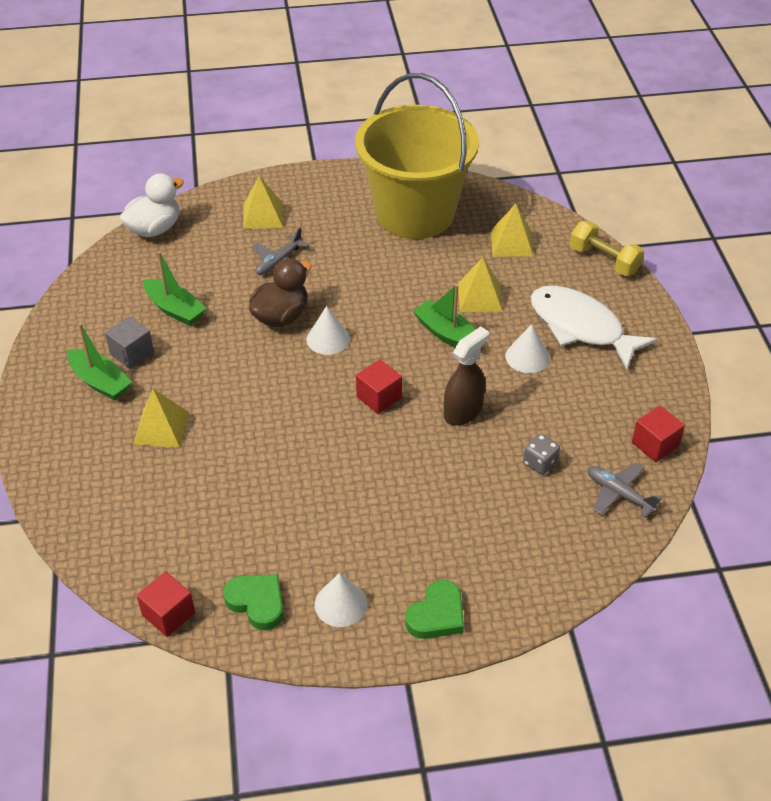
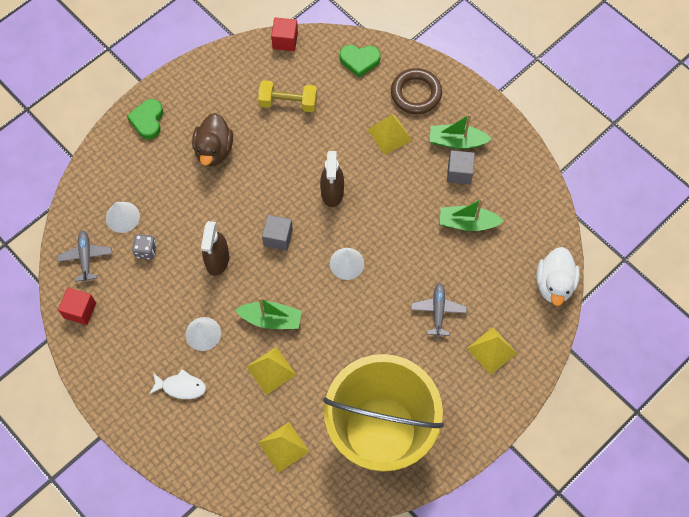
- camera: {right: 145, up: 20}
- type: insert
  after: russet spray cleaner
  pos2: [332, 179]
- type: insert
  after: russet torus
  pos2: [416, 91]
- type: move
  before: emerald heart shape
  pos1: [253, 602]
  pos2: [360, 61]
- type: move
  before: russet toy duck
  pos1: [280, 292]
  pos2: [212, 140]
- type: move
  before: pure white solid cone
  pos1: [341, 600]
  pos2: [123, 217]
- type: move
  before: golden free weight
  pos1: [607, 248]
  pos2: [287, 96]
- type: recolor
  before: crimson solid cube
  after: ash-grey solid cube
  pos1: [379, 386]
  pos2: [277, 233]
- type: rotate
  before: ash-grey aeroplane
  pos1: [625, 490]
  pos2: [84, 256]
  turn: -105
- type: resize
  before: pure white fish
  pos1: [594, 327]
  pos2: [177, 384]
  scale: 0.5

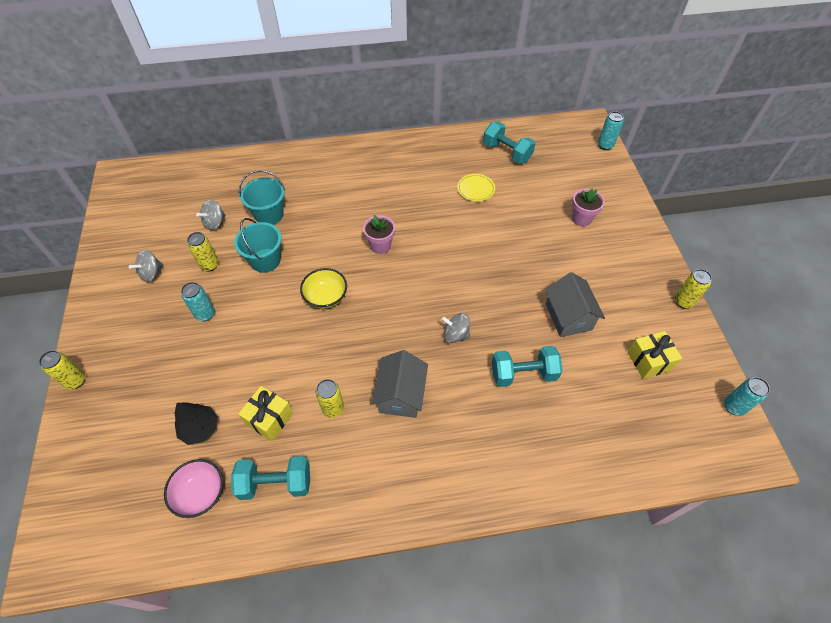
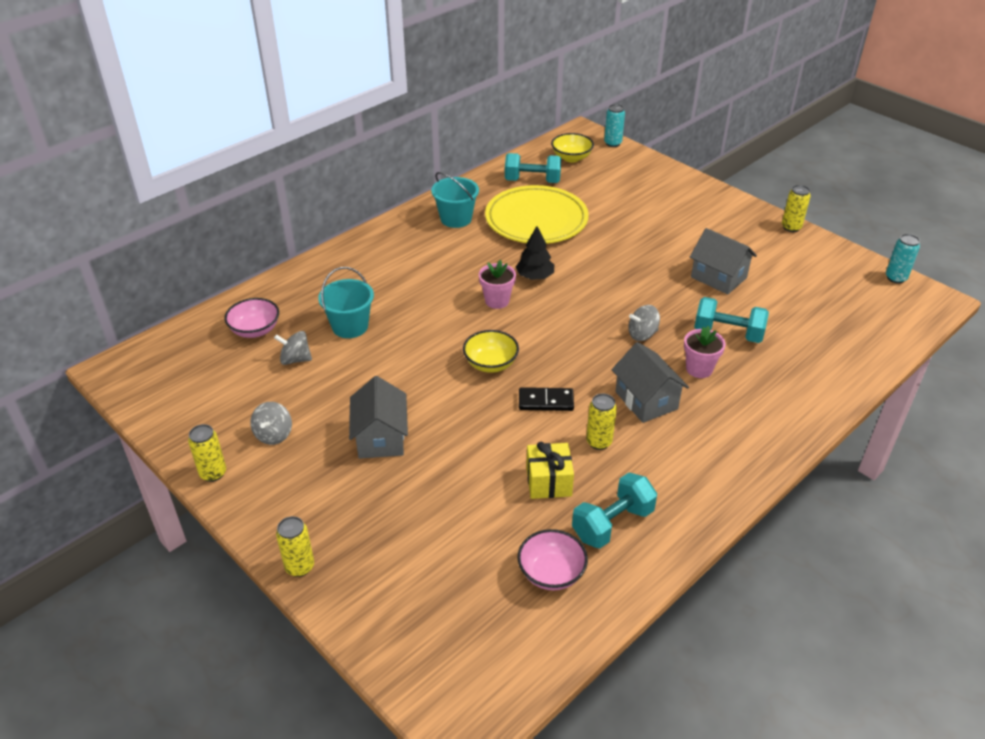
- camera: {right: -35, up: -15}
- type: delete
  before: golden gift
  pos1: [654, 355]
- type: insert
  after: rose-pink serving bowl
  pos2: [251, 318]
- type: insert
  after: ebony domino tile
  pos2: [546, 399]
- type: insert
  after: golden serving bowl
  pos2: [572, 148]
- type: move
  before: ebony tree
  pos1: [196, 423]
  pos2: [535, 253]
- type: move
  before: golden can
  pos1: [202, 252]
  pos2: [207, 453]
- type: move
  before: teal sand bucket
  pos1: [258, 245]
  pos2: [455, 200]
- type: move
  before: rose-pink plant pot
  pos1: [588, 207]
  pos2: [705, 352]
- type: replace
  before: teal can
  after: ash-grey house
  pos1: [198, 301]
  pos2: [378, 417]
- type: rotate
  before: ash-grey spinning top
  pos1: [211, 215]
  pos2: [293, 348]
  turn: 90
- type: rotate
  before: teal free weight
  pos1: [527, 366]
  pos2: [731, 320]
  turn: 60
- type: resize
  before: golden dinner plate
  pos1: [476, 188]
  pos2: [537, 214]
  scale: 2.37

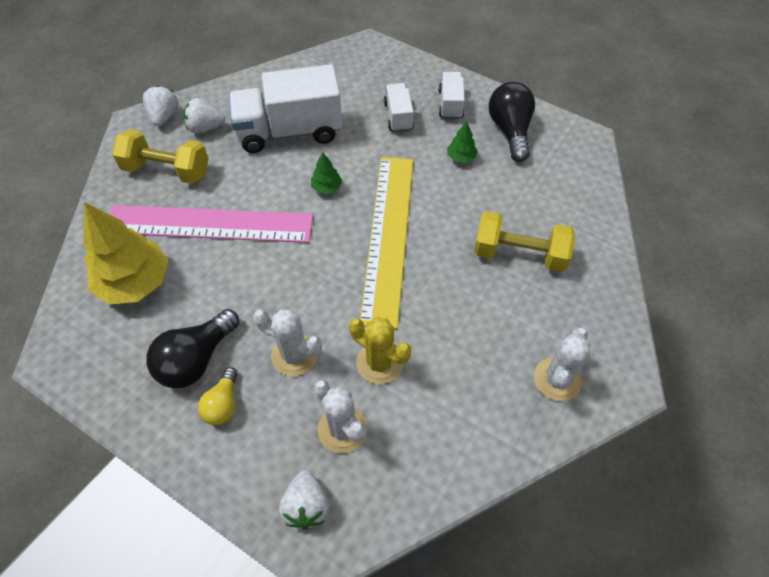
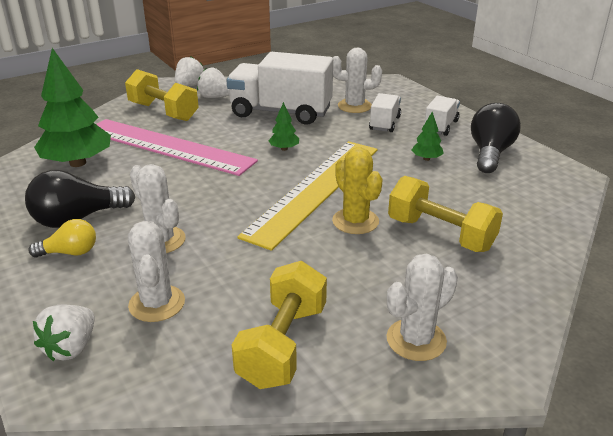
- camera: {right: 25, up: -25}
- type: insert
  after: golden free weight
  pos2: [279, 325]
- type: insert
  after: pure white prickly plant
  pos2: [357, 80]
- type: move
  before: golden prickly plant
  pos1: [380, 350]
  pos2: [357, 190]
- type: recolor
  before: golden tree
  after: emerald tree
  pos1: [125, 253]
  pos2: [72, 107]
- type: rotate
  before: golden bulb
  pos1: [218, 396]
  pos2: [62, 238]
  turn: -135

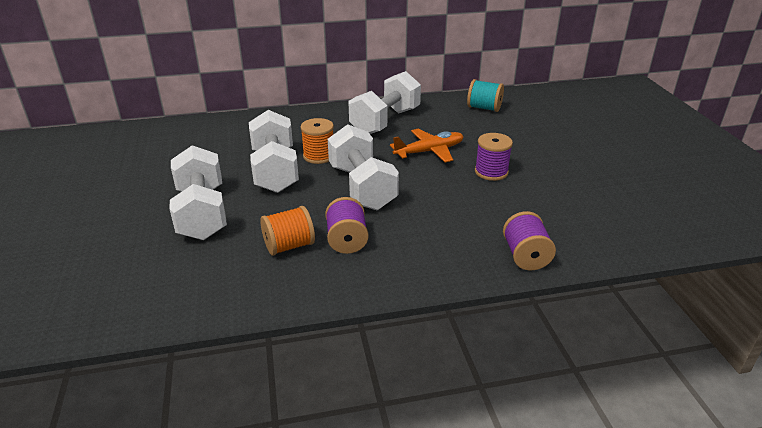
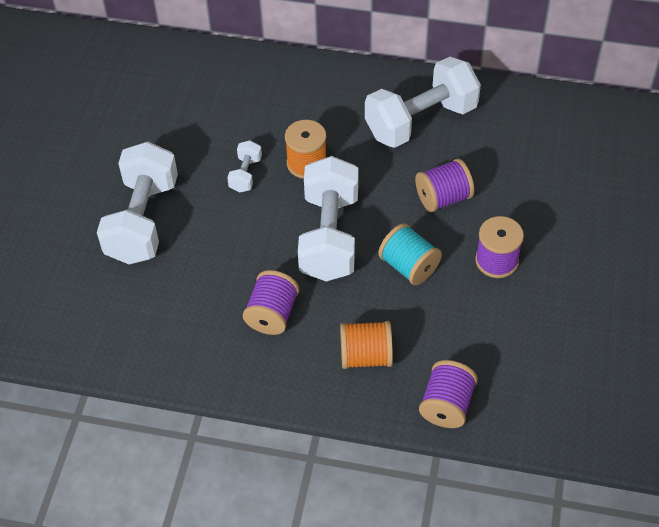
- camera: {right: 25, up: 20}
- type: move
  before: orange spool
  pos1: [287, 231]
  pos2: [366, 345]
- type: move
  before: teal spool
  pos1: [485, 95]
  pos2: [410, 254]
- type: replace
  before: orange aeroplane
  after: violet spool
  pos1: [427, 145]
  pos2: [444, 185]
- type: resize
  before: pure white free weight
  pos1: [274, 151]
  pos2: [244, 166]
  scale: 0.45

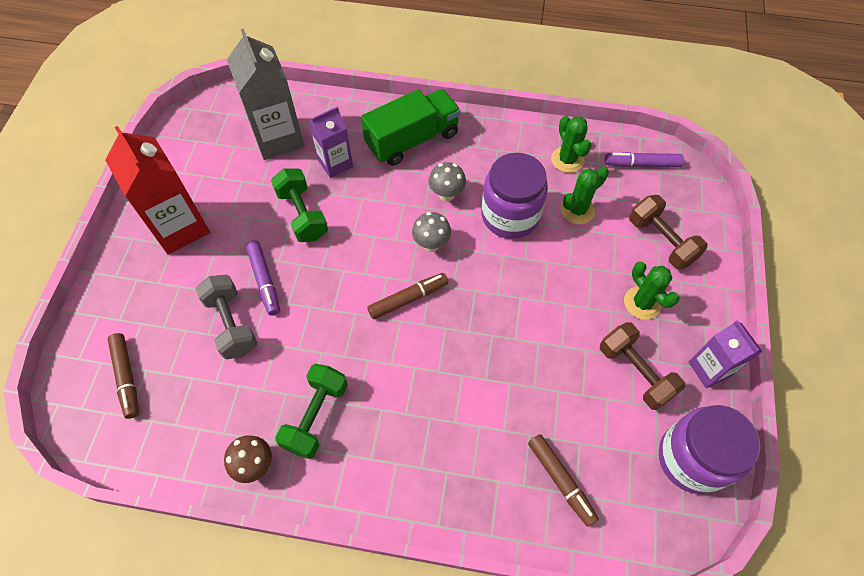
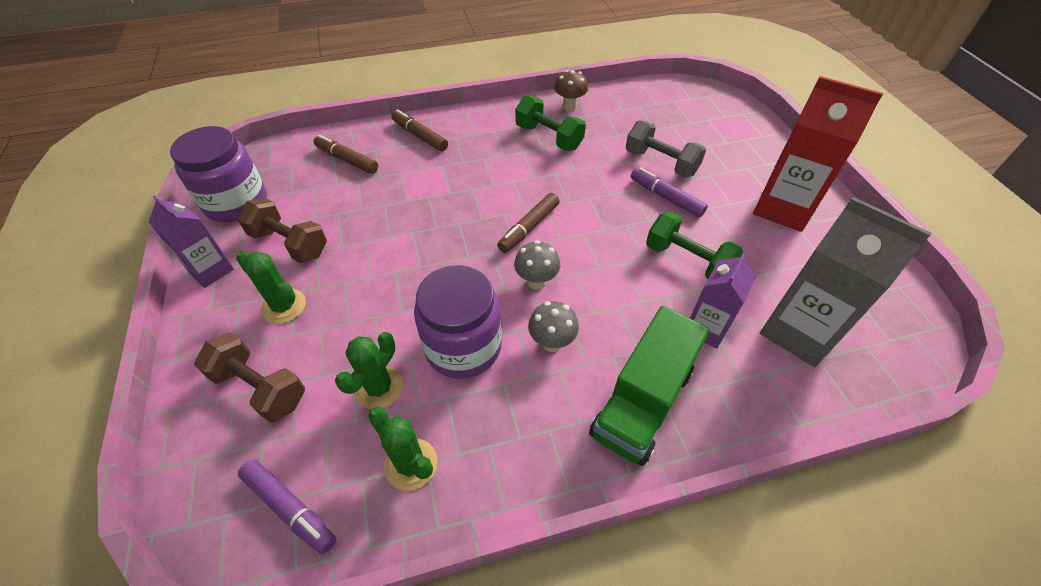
- camera: {right: 155, up: -10}
- type: move
  before: russet marker
  pos1: [123, 376]
  pos2: [419, 130]
- type: rotate
  before: emerald free weight
  pos1: [311, 411]
  pos2: [550, 122]
  turn: -45
- type: rotate
  before: violet marker
  pos1: [644, 159]
  pos2: [287, 506]
  turn: 60

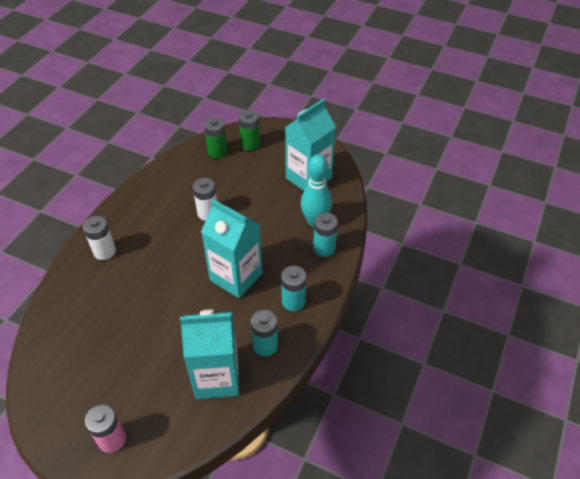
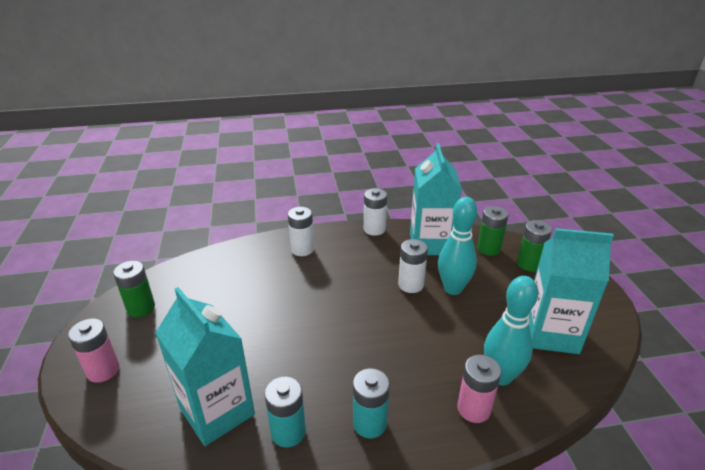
- camera: {right: 55, up: -15}
- type: insert
  after: emerald power cell
  pos2: [134, 289]
- type: insert
  after: pure white power cell
  pos2: [375, 212]
- type: insert
  after: teal tenpin
  pos2: [457, 246]
- type: move
  before: teal milk carton
  pos1: [231, 248]
  pos2: [436, 199]
- type: recolor
  before: teal power cell
  after: rose-pink power cell
  pos1: [325, 235]
  pos2: [479, 389]

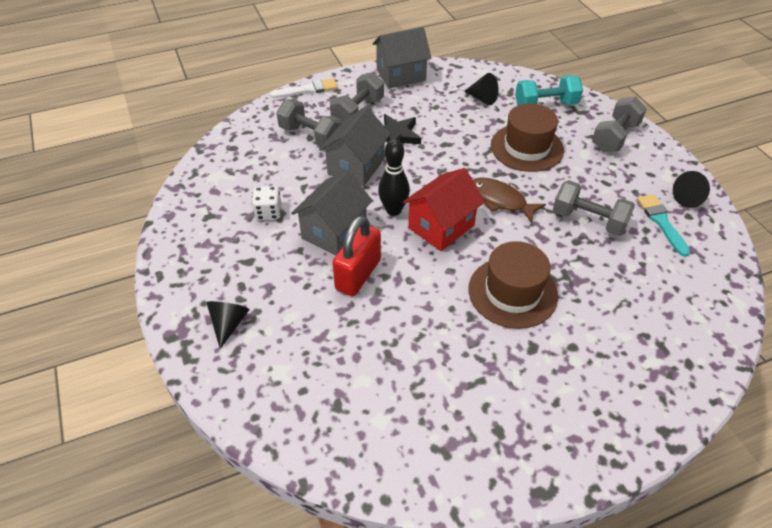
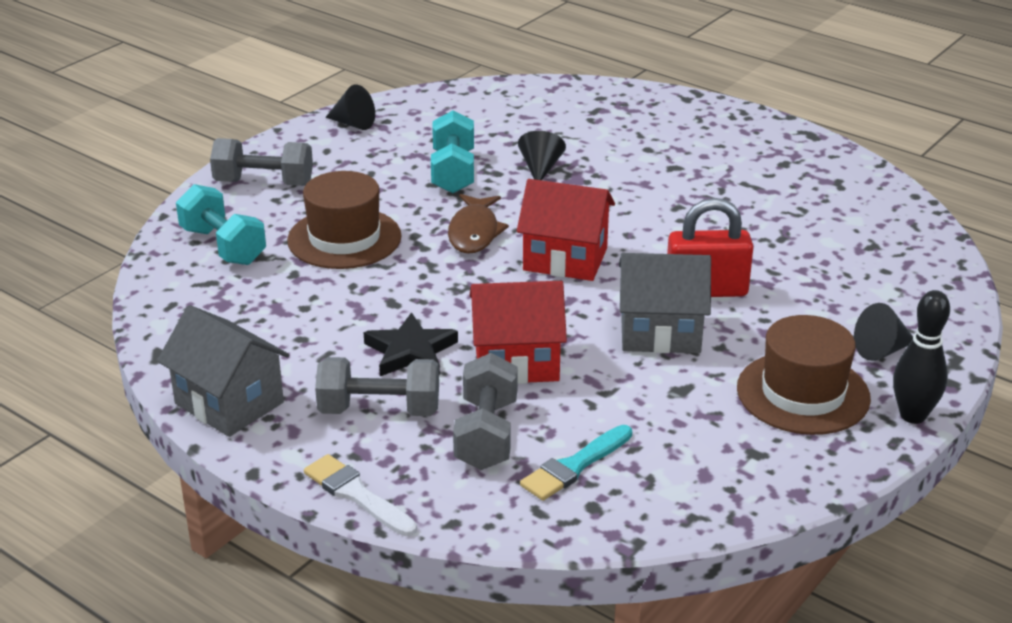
- camera: {right: -120, up: -15}
- type: delete
  before: pure white dice
  pos1: [266, 203]
- type: move
  before: ebony tenpin
  pos1: [394, 177]
  pos2: [921, 357]
- type: move
  before: ebony solid cone
  pos1: [481, 89]
  pos2: [542, 155]
- type: move
  before: russet hat
  pos1: [513, 285]
  pos2: [804, 375]
- type: move
  before: teal brush
  pos1: [663, 225]
  pos2: [576, 463]
- type: recolor
  before: ash-grey house
  after: crimson house
  pos1: [355, 146]
  pos2: [518, 332]
- type: recolor
  before: ash-grey free weight
  after: teal free weight
  pos1: [594, 208]
  pos2: [452, 151]

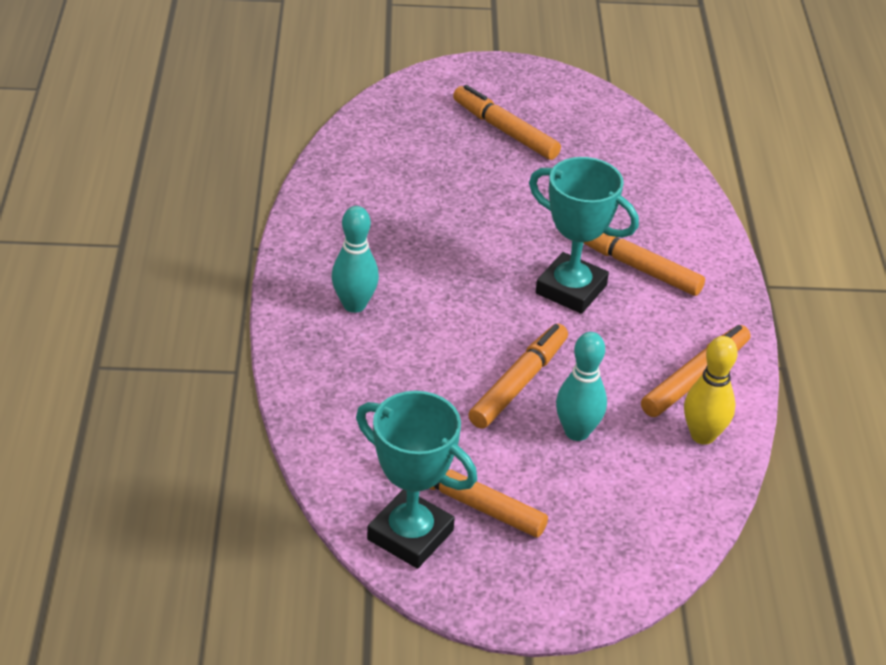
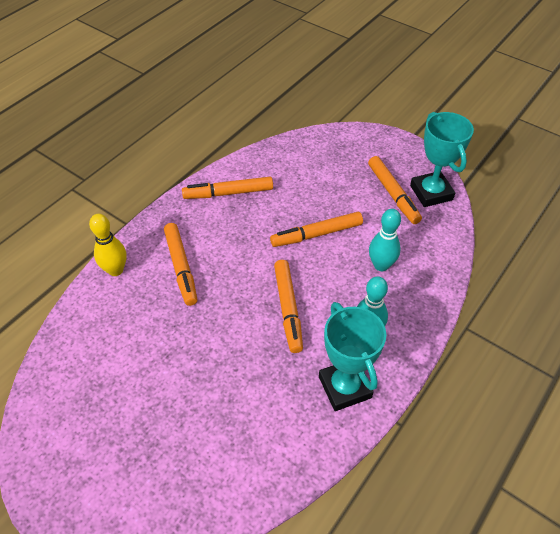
- camera: {right: -140, up: 10}
- type: move
  before: orange marker
  pos1: [507, 122]
  pos2: [288, 306]
- type: move
  before: teal trophy
  pos1: [584, 235]
  pos2: [352, 356]
- type: move
  before: teal tenpin
  pos1: [581, 386]
  pos2: [385, 240]
- type: move
  before: golden tenpin
  pos1: [711, 390]
  pos2: [108, 245]

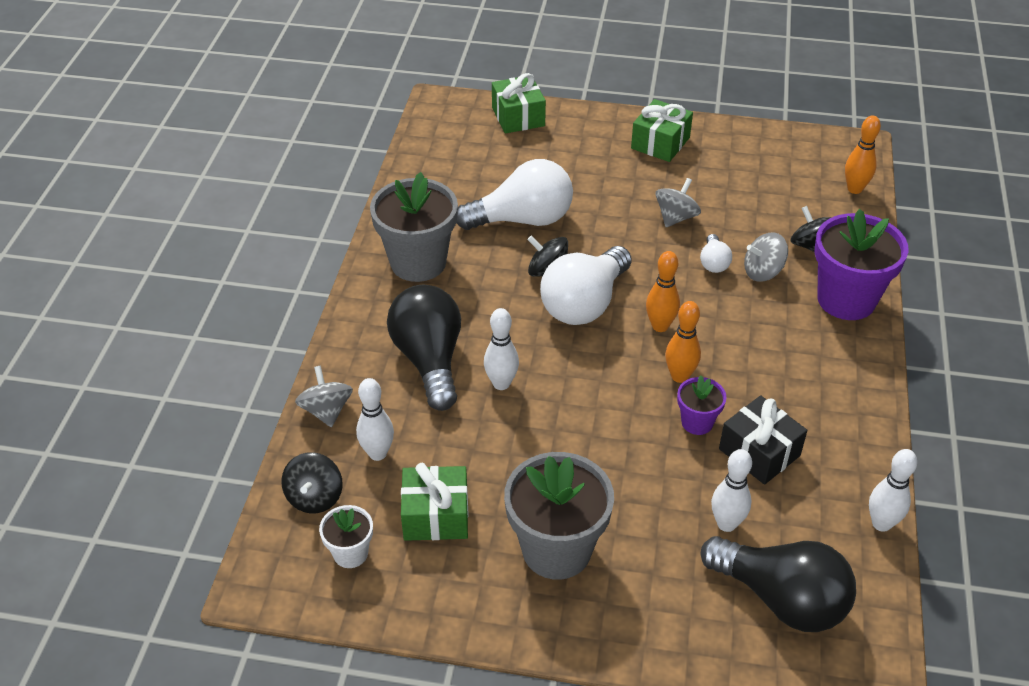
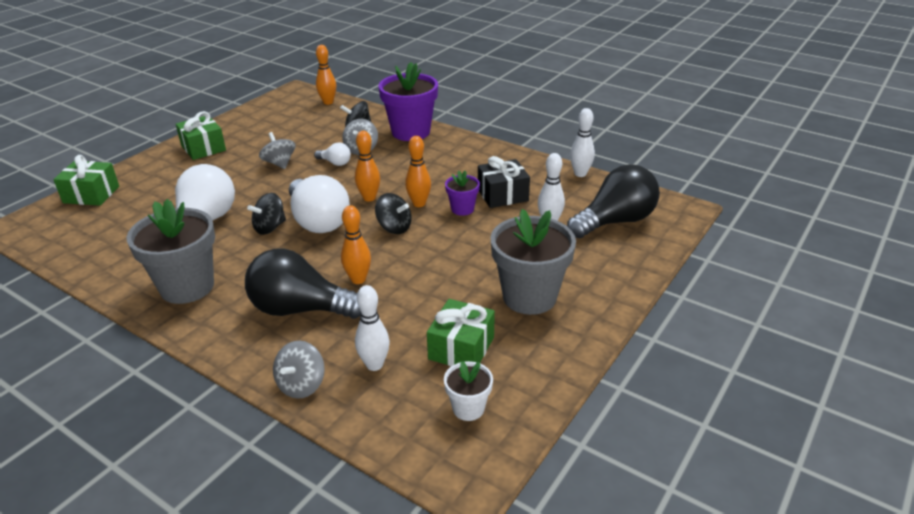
- camera: {right: -65, up: -10}
- type: move
  before: ebony spinning top
  pos1: [312, 482]
  pos2: [393, 213]
- type: recolor
  before: pure white tenpin
  after: orange tenpin
  pos1: [501, 349]
  pos2: [356, 244]
- type: rotate
  before: ash-grey spinning top
  pos1: [324, 396]
  pos2: [299, 369]
  turn: -75

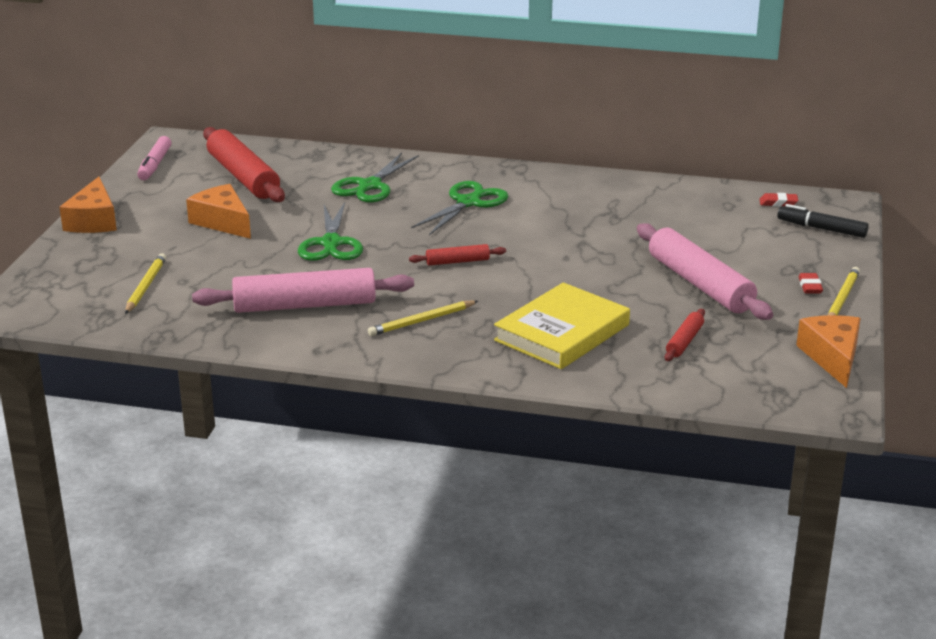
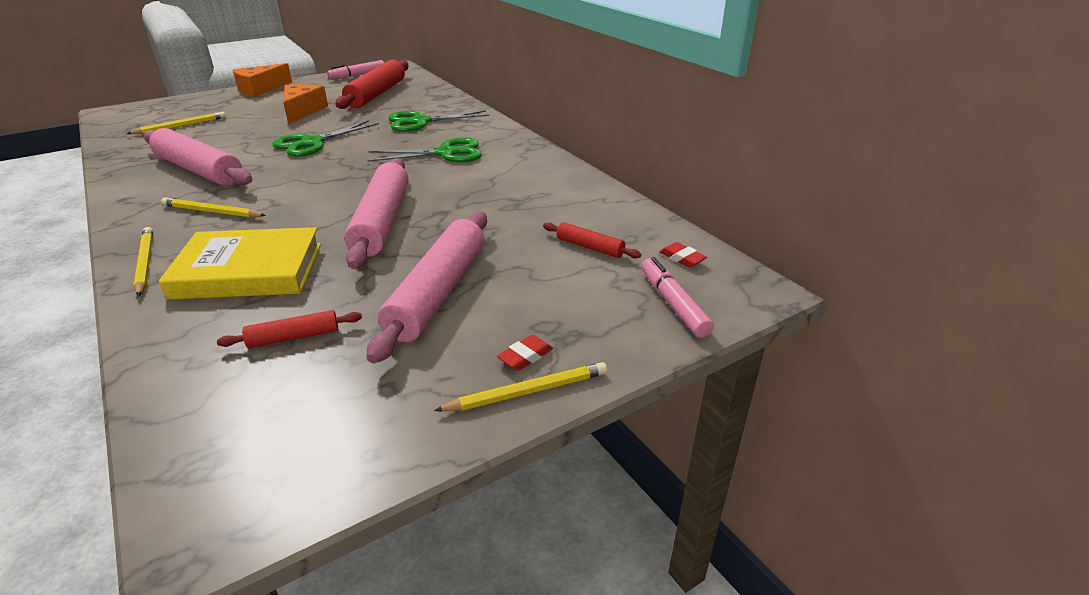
- camera: {right: 45, up: 5}
- type: delete
  before: orange piece of cheese
  pos1: [828, 351]
- type: insert
  after: golden pencil
  pos2: [143, 262]
- type: insert
  after: rose-pink rolling pin
  pos2: [376, 213]
- type: move
  before: crimson rolling pin
  pos1: [457, 255]
  pos2: [592, 240]
- type: recolor
  before: ebony marker
  after: rose-pink marker
  pos1: [823, 221]
  pos2: [678, 297]

